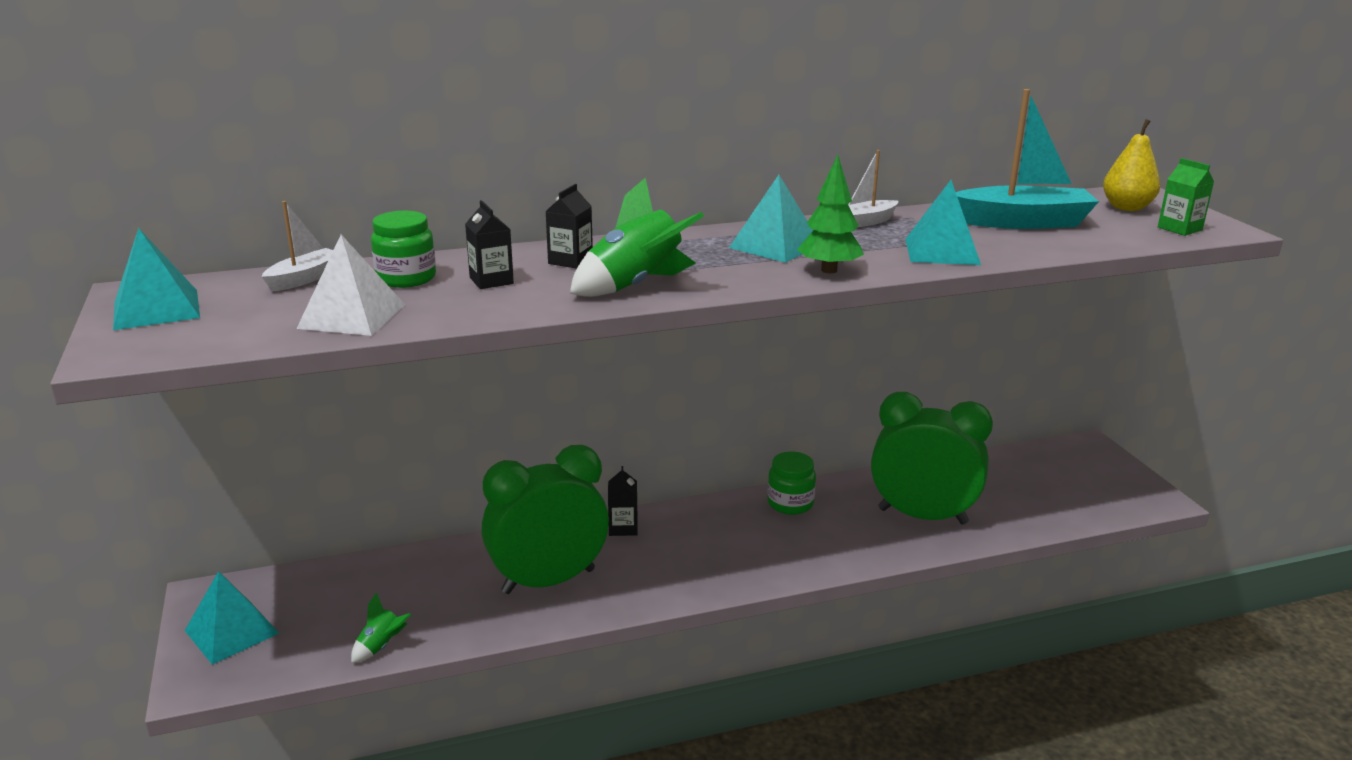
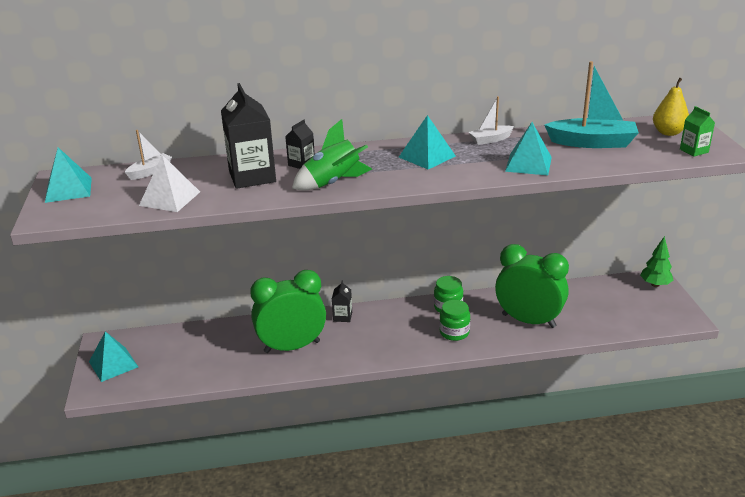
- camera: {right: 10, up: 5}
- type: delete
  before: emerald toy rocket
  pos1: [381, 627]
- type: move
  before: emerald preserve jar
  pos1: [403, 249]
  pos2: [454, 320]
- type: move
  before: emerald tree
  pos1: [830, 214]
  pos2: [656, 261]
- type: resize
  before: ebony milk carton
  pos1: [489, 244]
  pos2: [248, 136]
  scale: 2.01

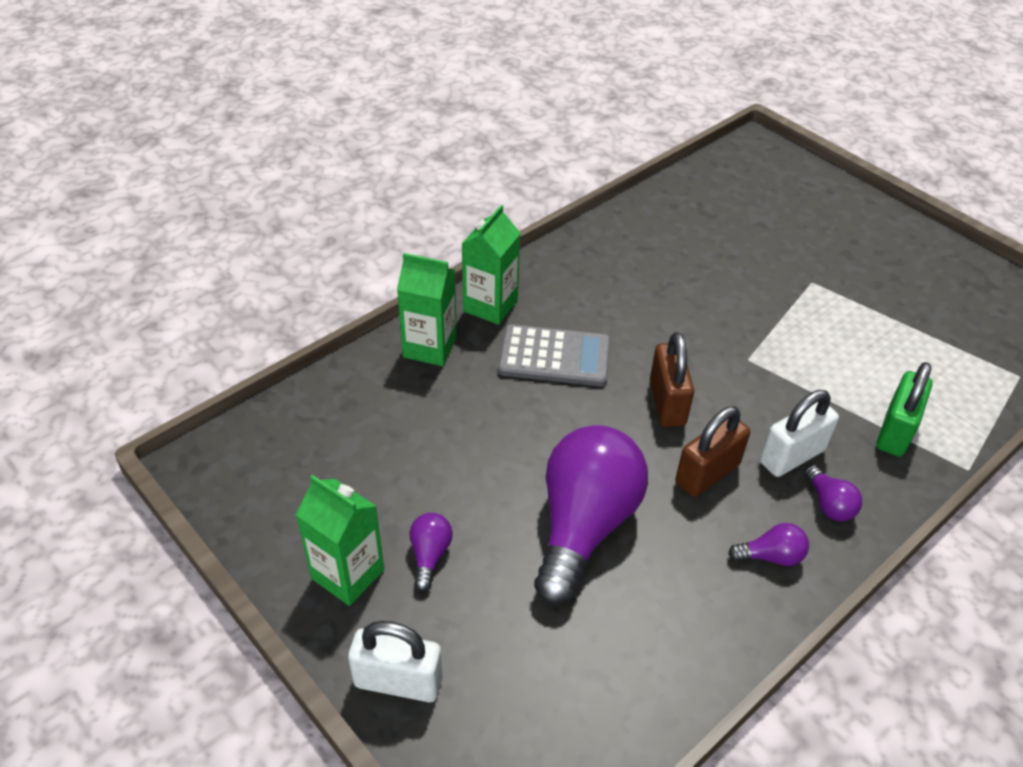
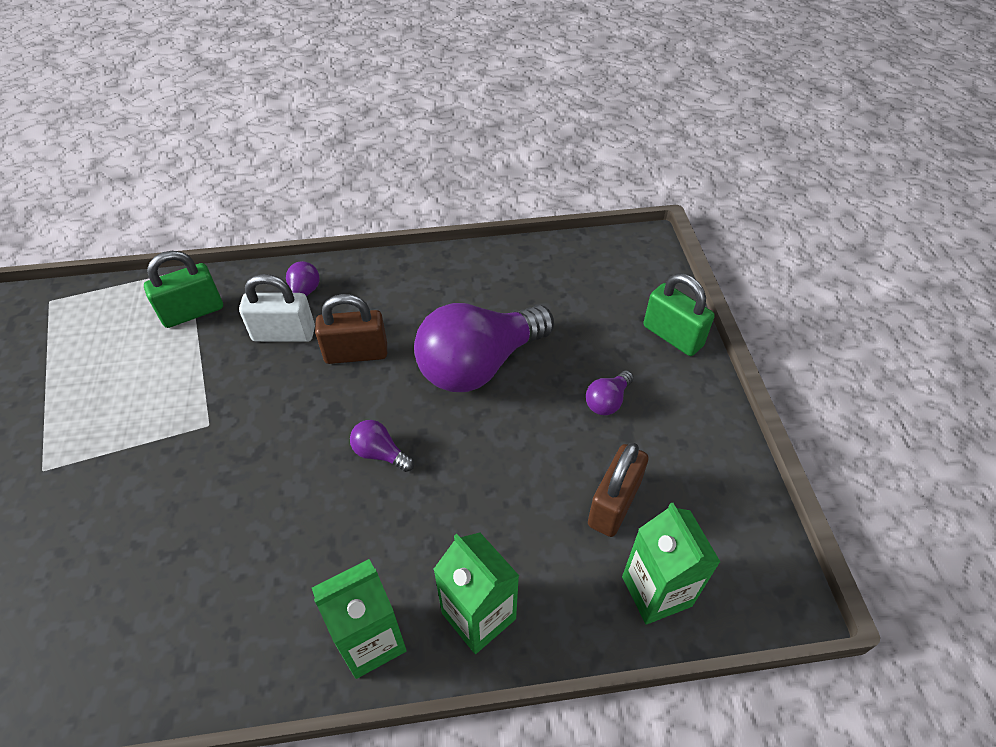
- camera: {right: -145, up: 5}
- type: delete
  before: ash-grey adding machine
  pos1: [554, 355]
- type: move
  before: emerald milk carton
  pos1: [340, 540]
  pos2: [671, 564]
- type: move
  before: russet small lock
  pos1: [672, 379]
  pos2: [618, 490]
- type: move
  before: violet bulb
  pos1: [768, 544]
  pos2: [382, 446]
- type: recolor
  before: pure white small lock
  after: emerald small lock
  pos1: [395, 661]
  pos2: [679, 314]

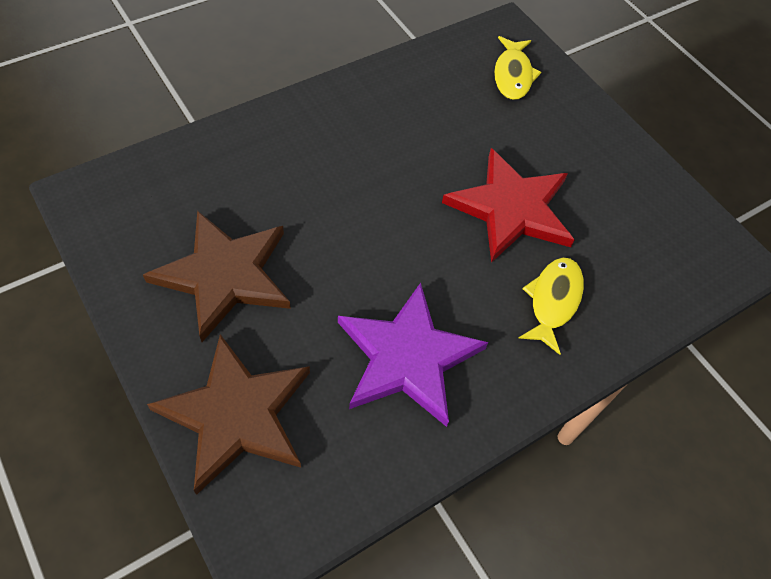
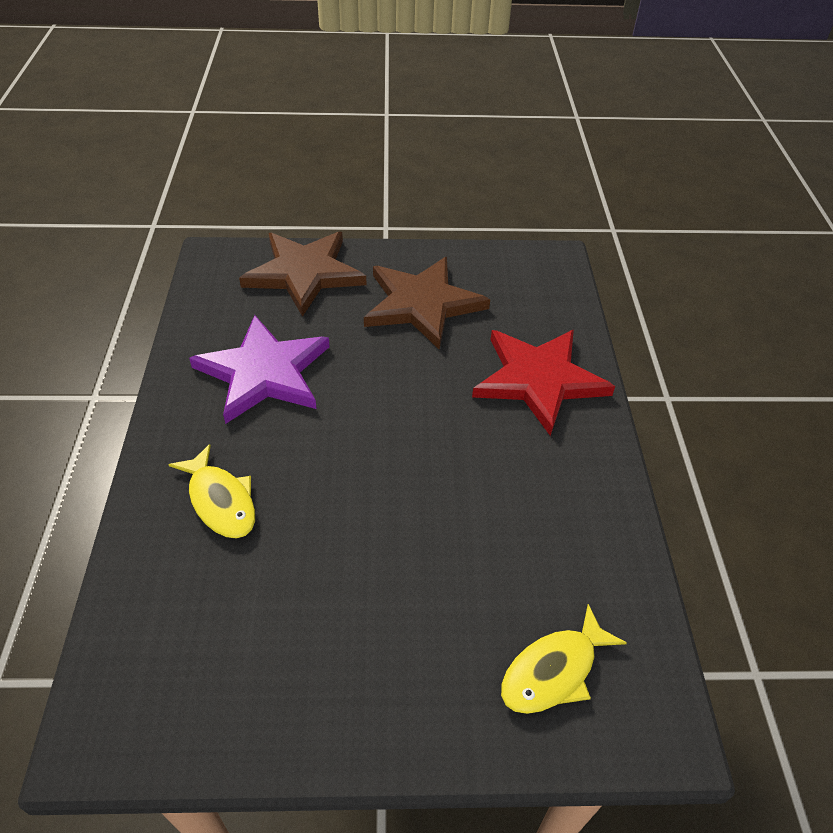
- camera: {right: 125, up: -10}
- type: move
  before: crimson star
  pos1: [508, 205]
  pos2: [543, 383]
- type: rotate
  before: golden fish
  pos1: [517, 68]
  pos2: [564, 659]
  turn: -75

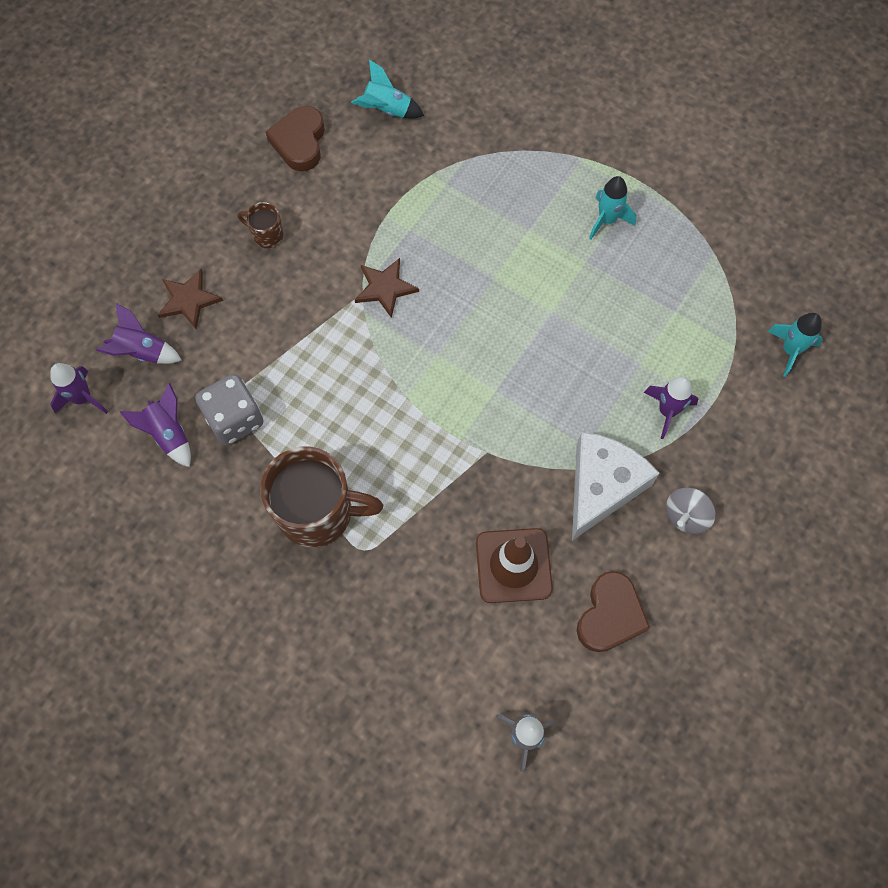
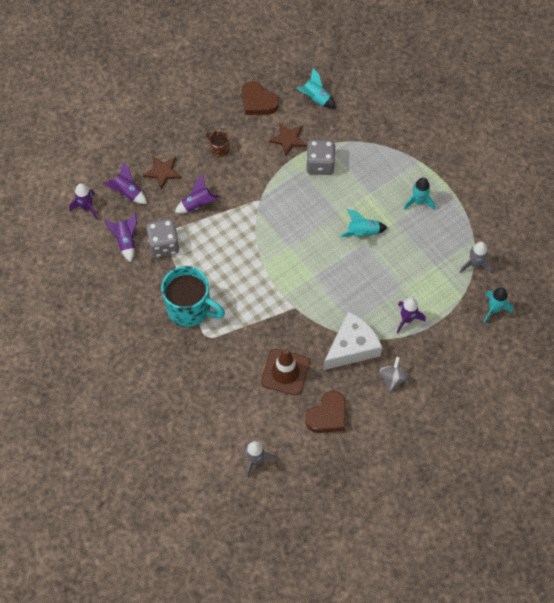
- camera: {right: 20, up: -5}
- type: insert
  after: violet toy rocket
  pos2: [197, 193]
- type: insert
  after: ash-grey dice
  pos2: [321, 157]
- type: insert
  after: teal toy rocket
  pos2: [363, 223]
- type: insert
  after: ash-grey toy rocket
  pos2: [476, 257]
- type: move
  before: russet star
  pos1: [387, 288]
  pos2: [288, 139]
- type: recolor
  before: russet coffee mug
  after: teal coffee mug
  pos1: [321, 496]
  pos2: [193, 296]
- type: rotate
  before: russet heart shape
  pos1: [295, 138]
  pos2: [260, 98]
  turn: -75
- type: rotate
  before: ash-grey spinning top
  pos1: [690, 510]
  pos2: [394, 374]
  turn: 135

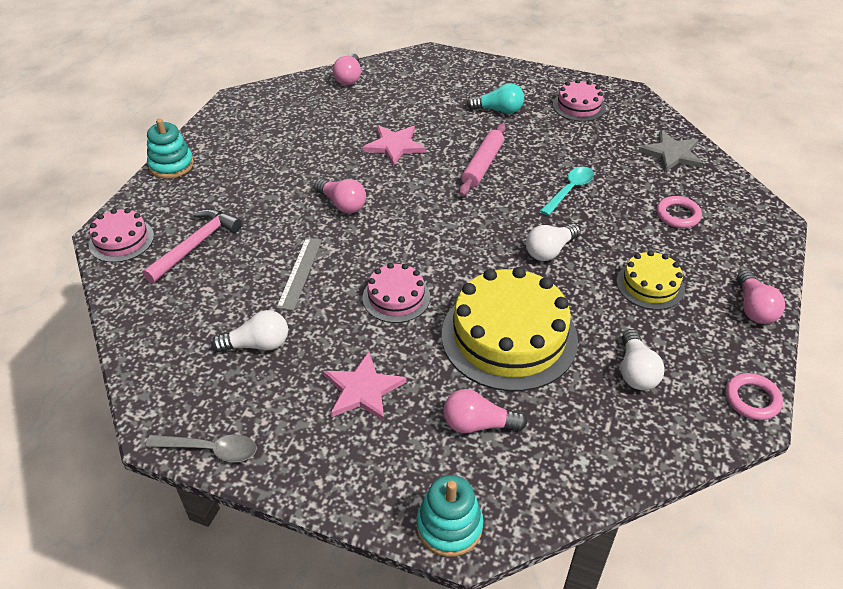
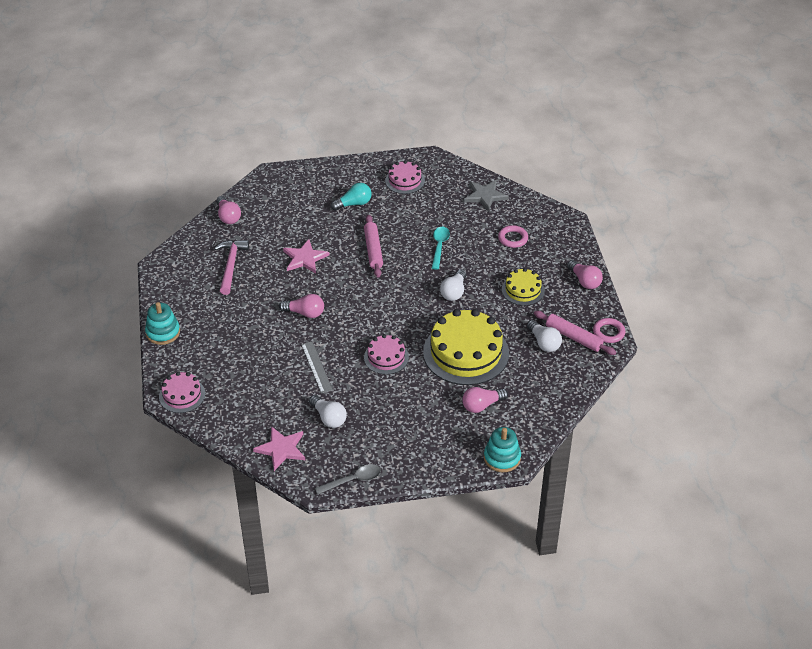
- camera: {right: -30, up: 0}
- type: insert
  after: rose-pink rolling pin
  pos2: [575, 333]
- type: move
  before: rose-pink hammer
  pos1: [192, 246]
  pos2: [231, 267]
- type: move
  before: rose-pink star
  pos1: [364, 386]
  pos2: [279, 448]
- type: rotate
  before: pure white bulb
  pos1: [250, 331]
  pos2: [328, 411]
  turn: 90

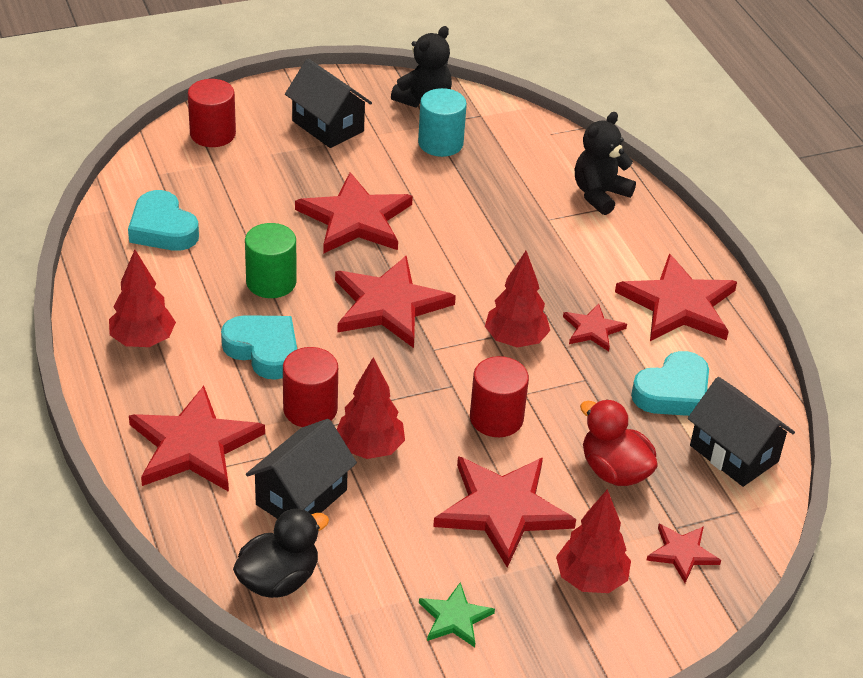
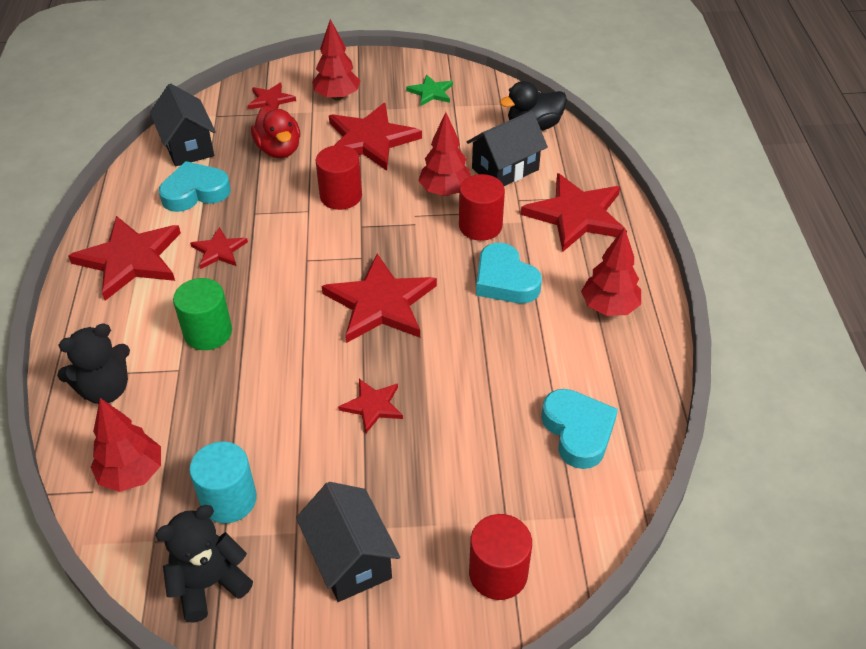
- camera: {right: -160, up: 5}
- type: move
  before: emerald solid cylinder
  pos1: [271, 260]
  pos2: [202, 314]
- type: move
  before: crimson tree
  pos1: [517, 299]
  pos2: [126, 445]
- type: resize
  before: crimson star
  pos1: [354, 213]
  pos2: [370, 406]
  scale: 0.51

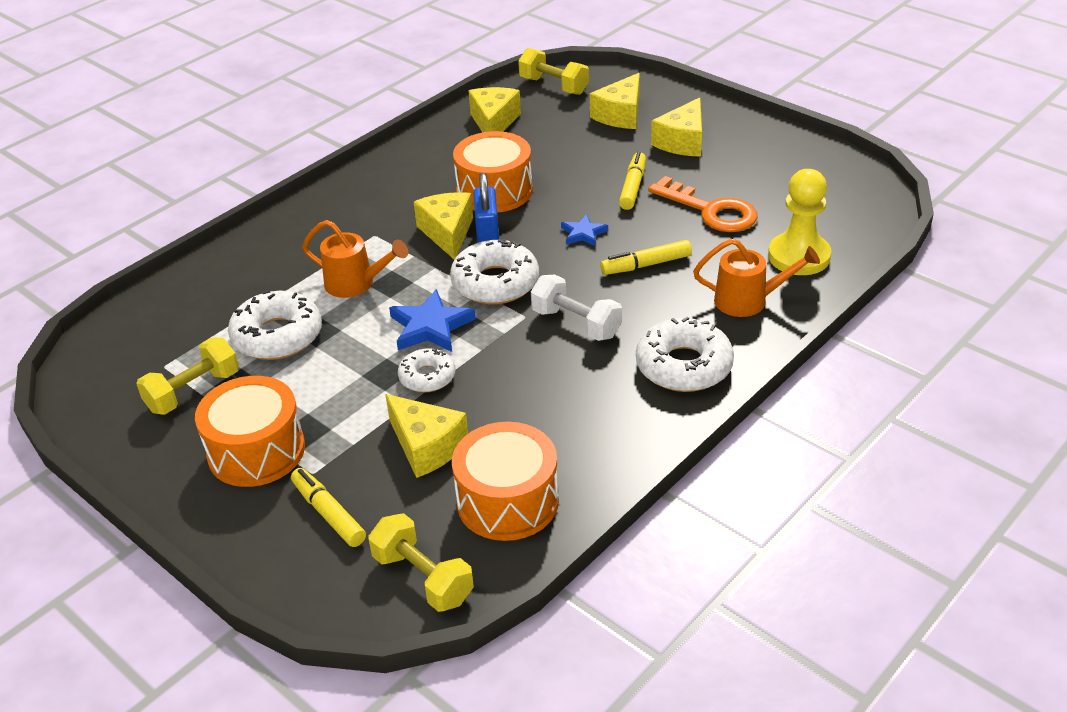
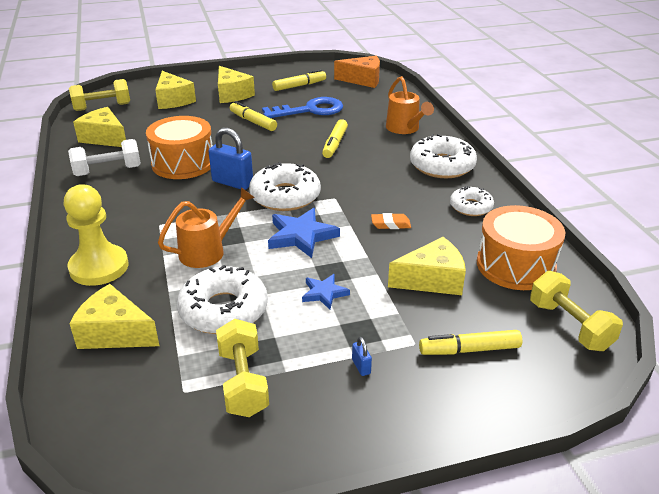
- camera: {right: -60, up: -5}
- type: insert
  after: golden marker
  pos2: [299, 80]
- type: insert
  after: orange piece of cheese
  pos2: [357, 72]
- type: insert
  after: orange pencil eraser
  pos2: [391, 221]
- type: move
  before: pure white donut
  pos1: [426, 370]
  pos2: [472, 201]
- type: move
  before: golden piece of cheese
  pos1: [443, 226]
  pos2: [114, 316]
- type: move
  before: pure white free weight
  pos1: [576, 307]
  pos2: [104, 157]
- type: move
  before: blue star
  pos1: [584, 230]
  pos2: [326, 292]
- type: move
  before: golden pawn
  pos1: [799, 222]
  pos2: [96, 235]
- type: replace
  before: orange snare drum
  after: blue small lock
  pos1: [250, 431]
  pos2: [362, 356]
- type: recolor
  before: orange door key
  after: blue door key
  pos1: [702, 204]
  pos2: [302, 107]
- type: rotate
  before: golden free weight
  pos1: [421, 562]
  pos2: [576, 311]
  turn: 75
- type: rotate
  before: orange watering can
  pos1: [756, 278]
  pos2: [410, 105]
  turn: 120

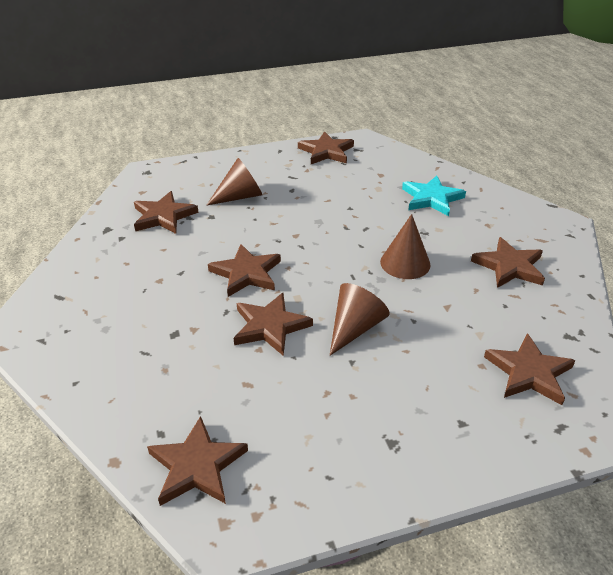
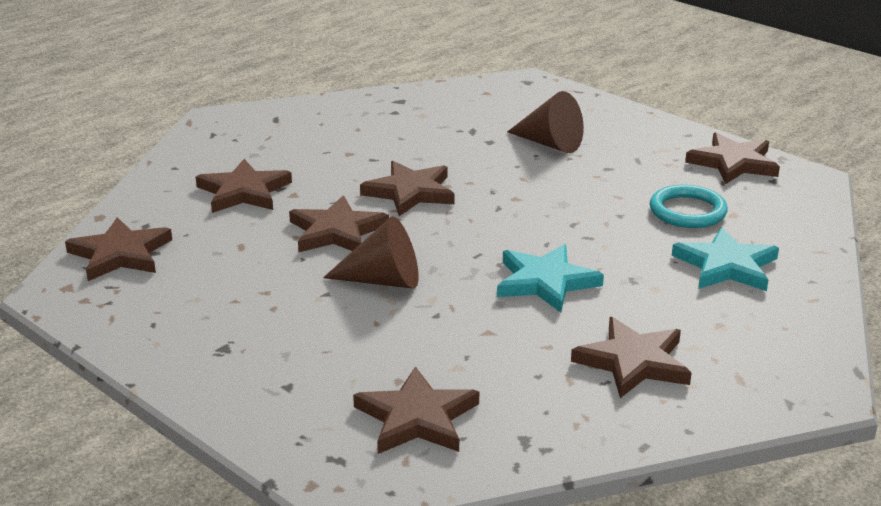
- camera: {right: 60, up: -10}
- type: insert
  after: teal torus
  pos2: [689, 206]
- type: move
  before: russet star
  pos1: [166, 212]
  pos2: [244, 186]
- type: replace
  before: russet solid cone
  after: teal star
  pos1: [405, 246]
  pos2: [550, 278]

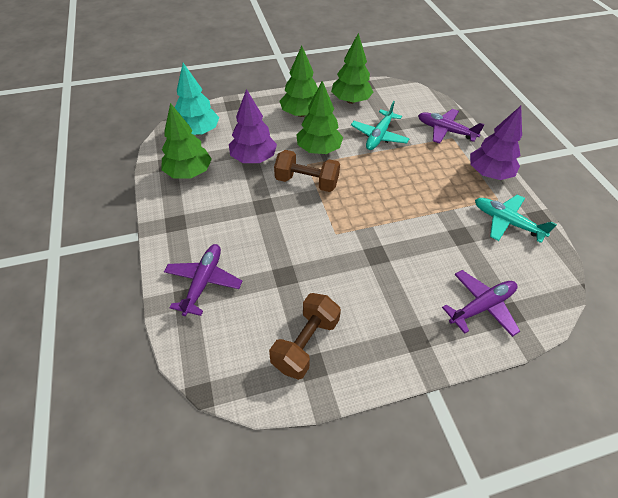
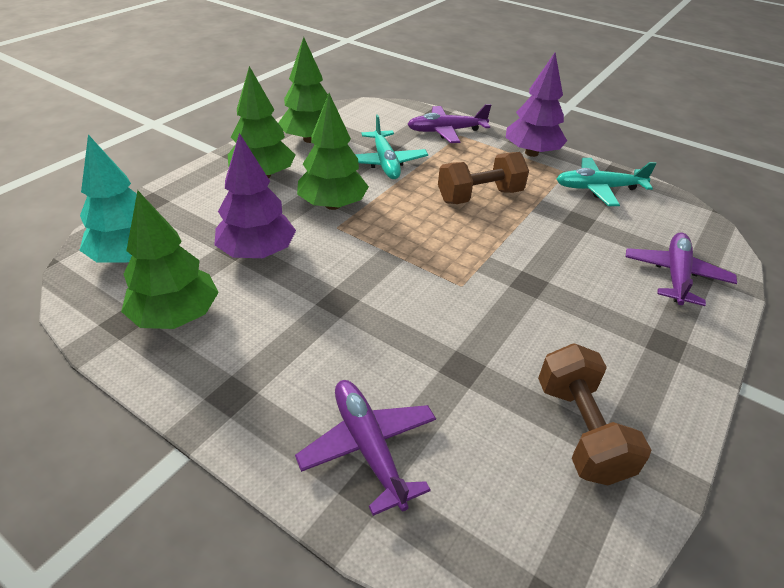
- camera: {right: -40, up: -10}
- type: move
  before: russet free weight
  pos1: [307, 171]
  pos2: [483, 178]

